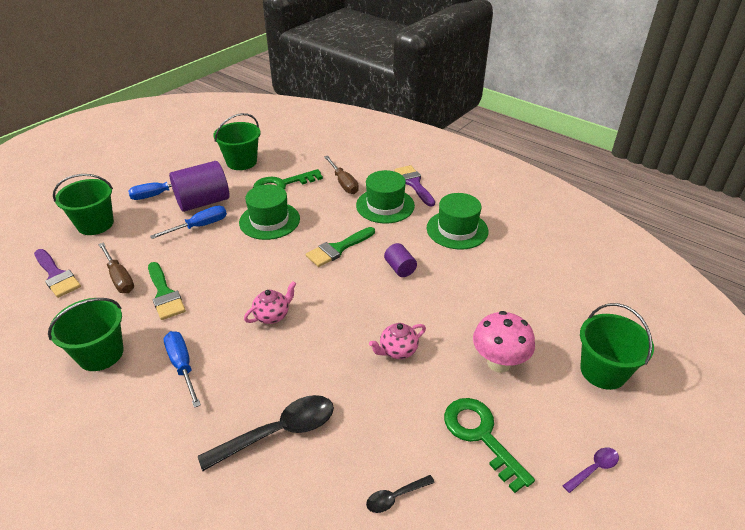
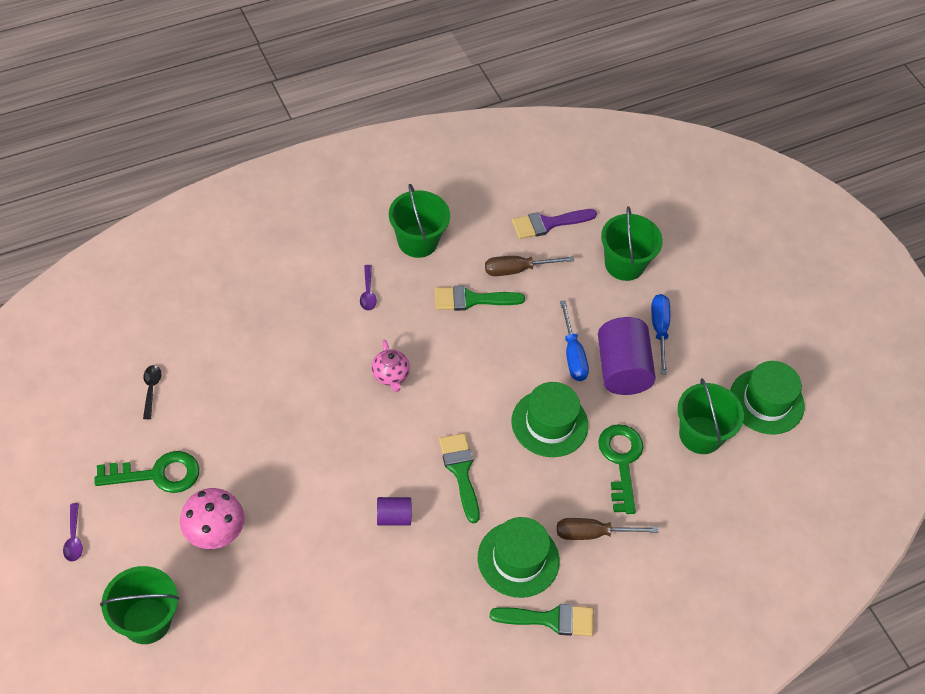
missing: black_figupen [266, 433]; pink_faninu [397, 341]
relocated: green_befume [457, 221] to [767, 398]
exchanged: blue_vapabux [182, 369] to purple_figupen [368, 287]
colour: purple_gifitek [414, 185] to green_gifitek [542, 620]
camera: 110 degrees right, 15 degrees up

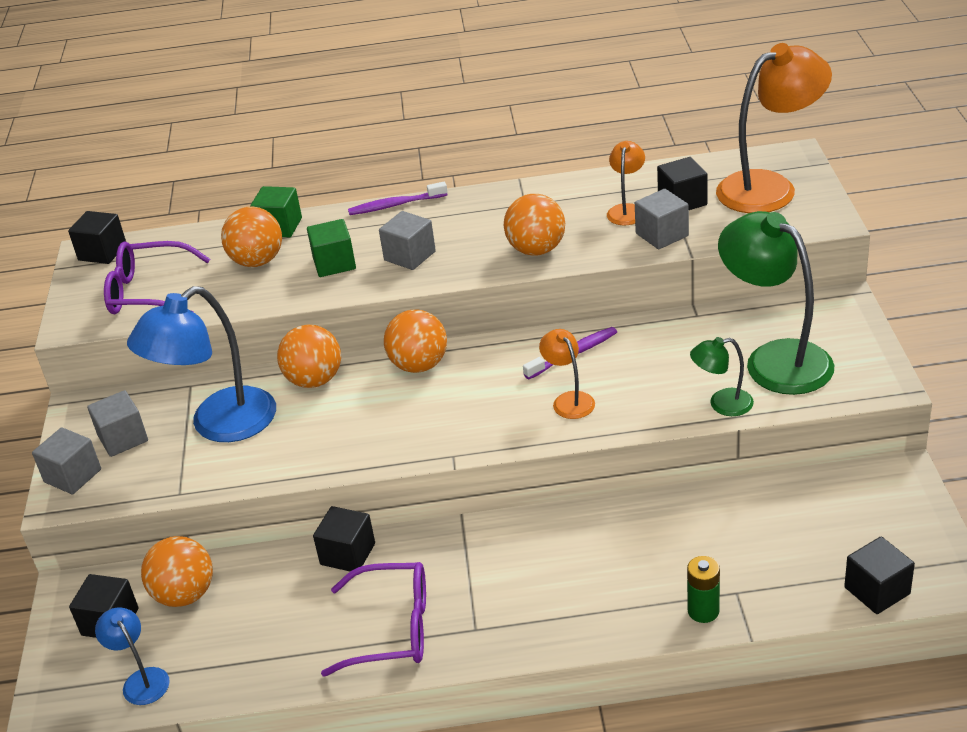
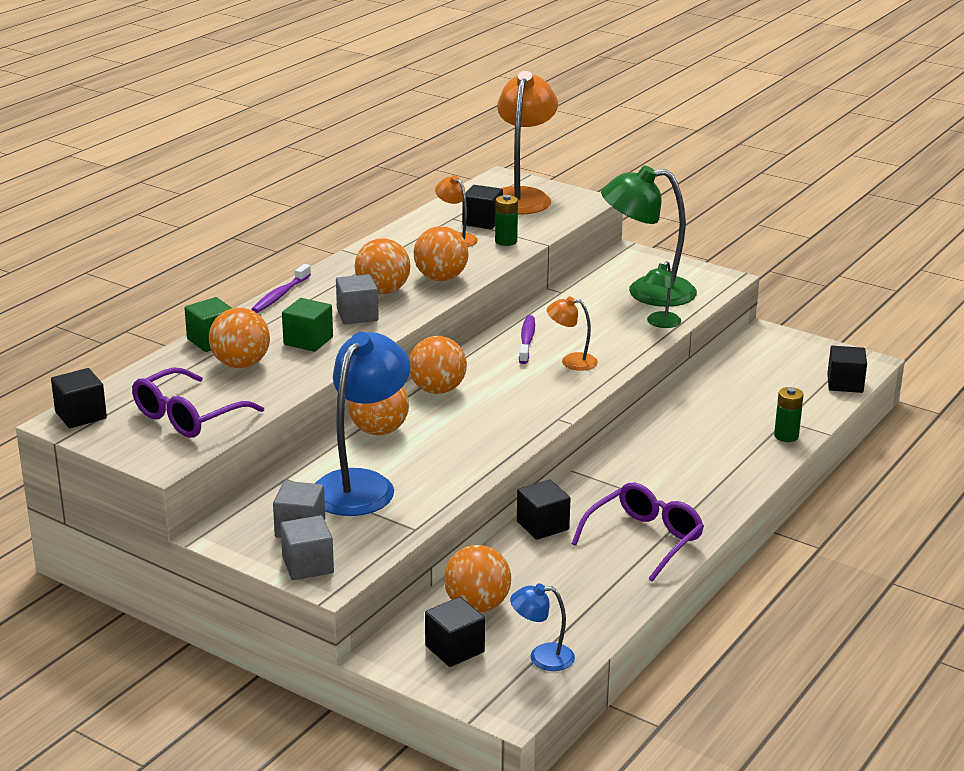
appeared: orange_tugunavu [382, 266]
exchanged: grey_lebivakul [662, 219] to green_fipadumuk [506, 220]
spun: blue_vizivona [201, 364] = [363, 424] 150 degrees counterclockwise
camera: 55 degrees left, 10 degrees down

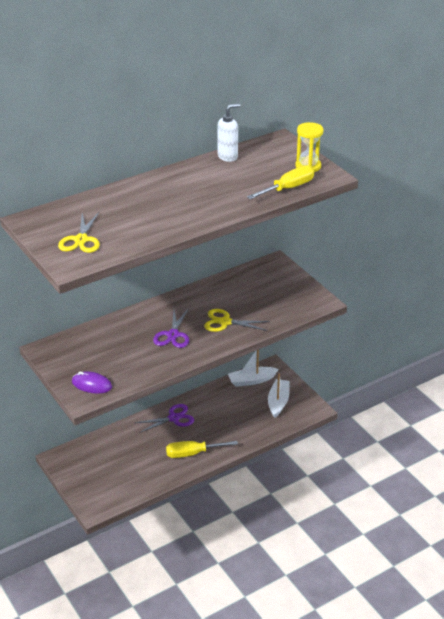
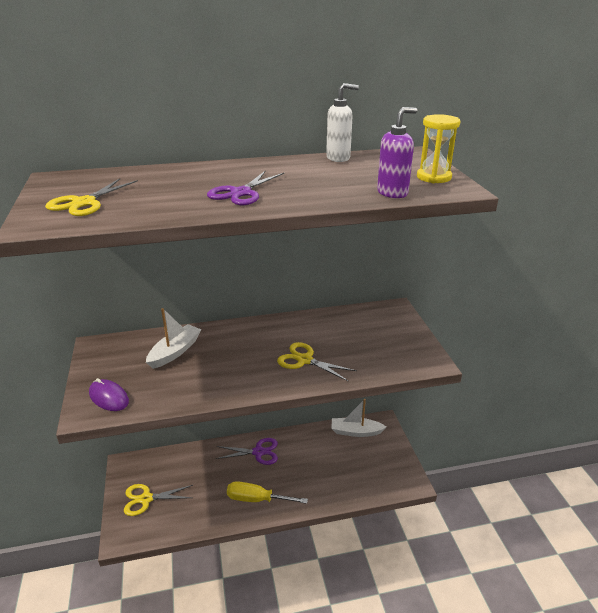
appeared: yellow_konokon [158, 500]
relocated: purple_konokon [171, 328] to [245, 187]; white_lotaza [278, 396] to [173, 338]
exchanged: yellow_vapabux [280, 182] to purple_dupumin [397, 152]
camera: 20 degrees right, 5 degrees down

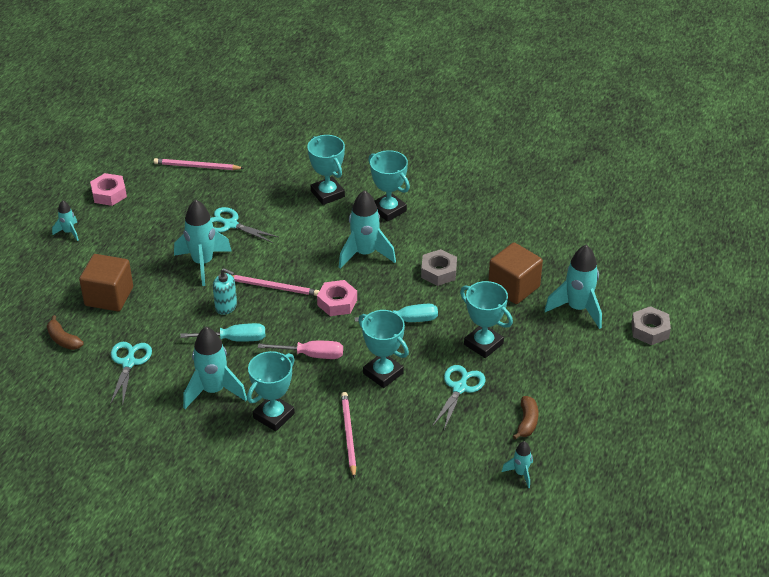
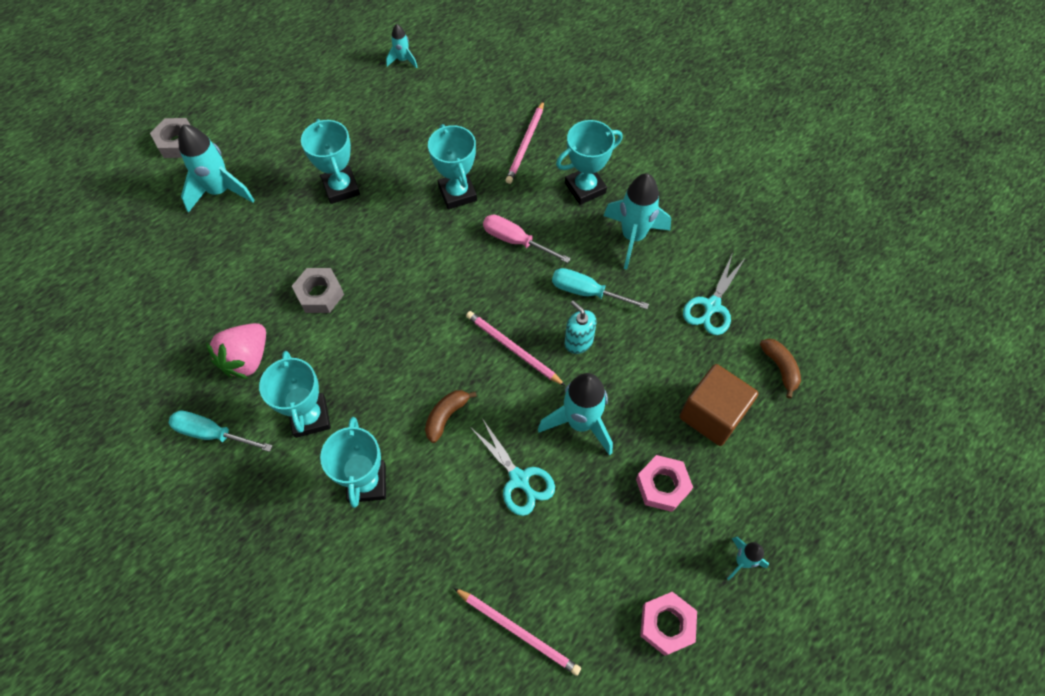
missing: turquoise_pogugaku [367, 229]; turquoise_konokon [459, 397]; brown_lebivakul [515, 273]
appeared: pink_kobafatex [236, 351]
relocated: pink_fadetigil [337, 298] to [664, 483]; turquoise_vapabux [396, 313] to [221, 431]; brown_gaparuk [525, 417] to [451, 416]
camera: 155 degrees left, 20 degrees up

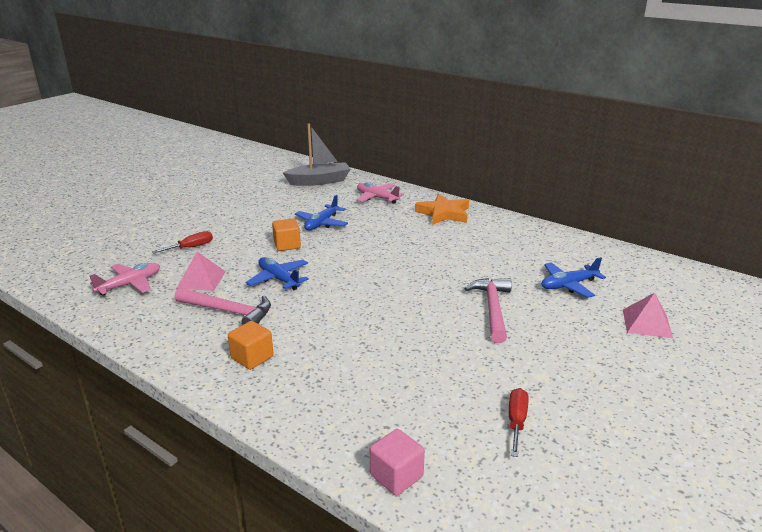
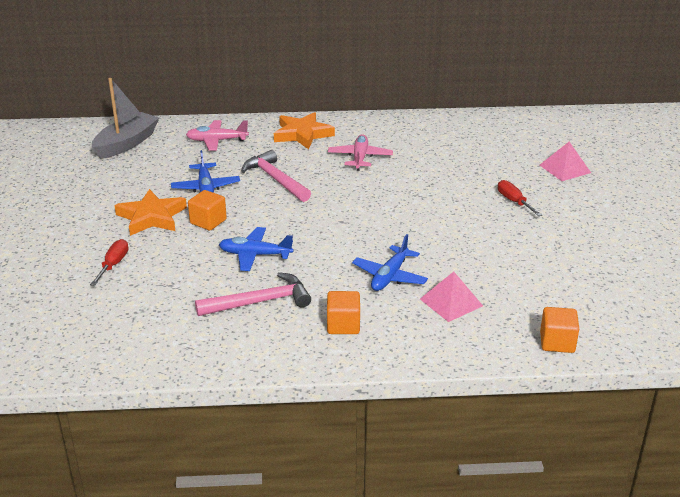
appeared: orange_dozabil [150, 212]
relocated: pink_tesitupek [125, 279] to [360, 152]; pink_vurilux [201, 271] to [451, 297]; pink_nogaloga [488, 310] to [276, 176]; red_vapabux [519, 422] to [520, 198]; blue_tesitupek [573, 277] to [390, 262]
colour: pink_lebivakul [397, 462] to orange_lebivakul [559, 330]
camera: 40 degrees left, 5 degrees up

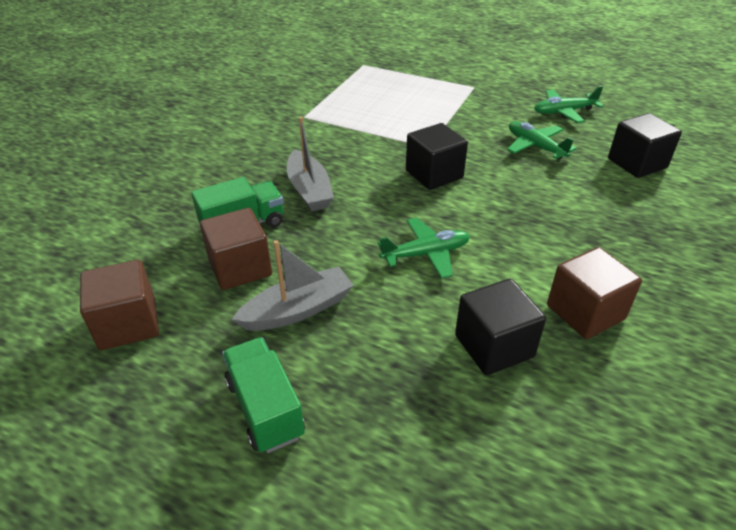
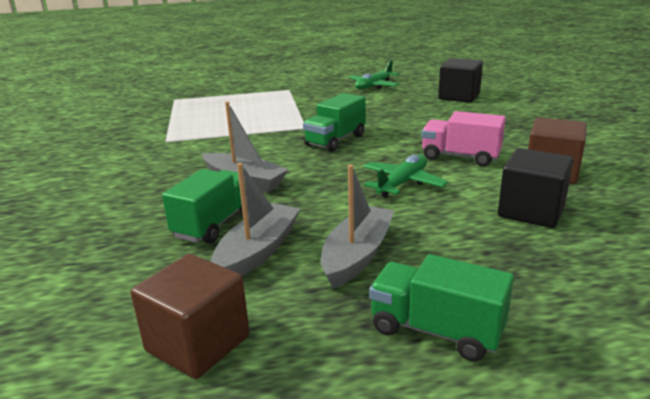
missing: green_tesitupek [542, 140]
appeared: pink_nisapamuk [464, 138]
exchanged: brown_lebivakul [236, 249] to grey_lotaza [256, 219]; black_lebivakul [437, 156] to green_nisapamuk [334, 122]
camera: 35 degrees left, 15 degrees down

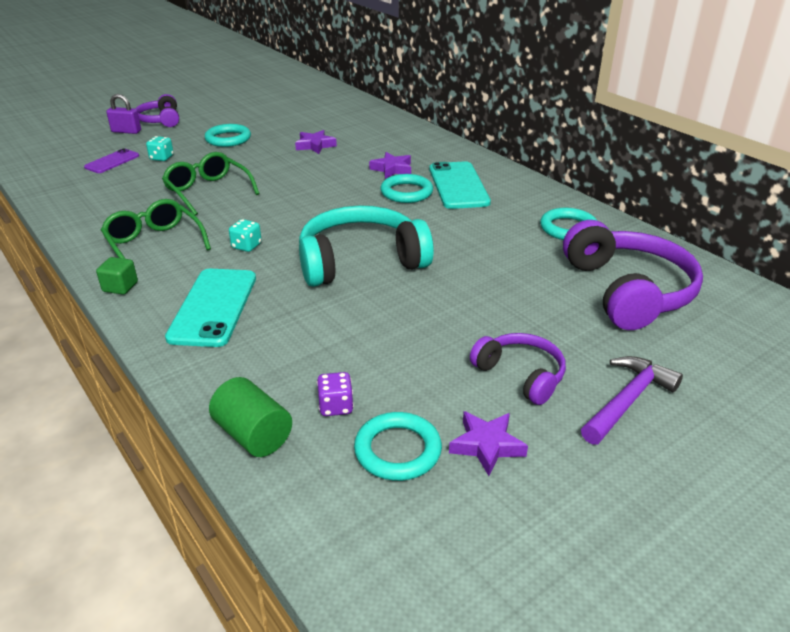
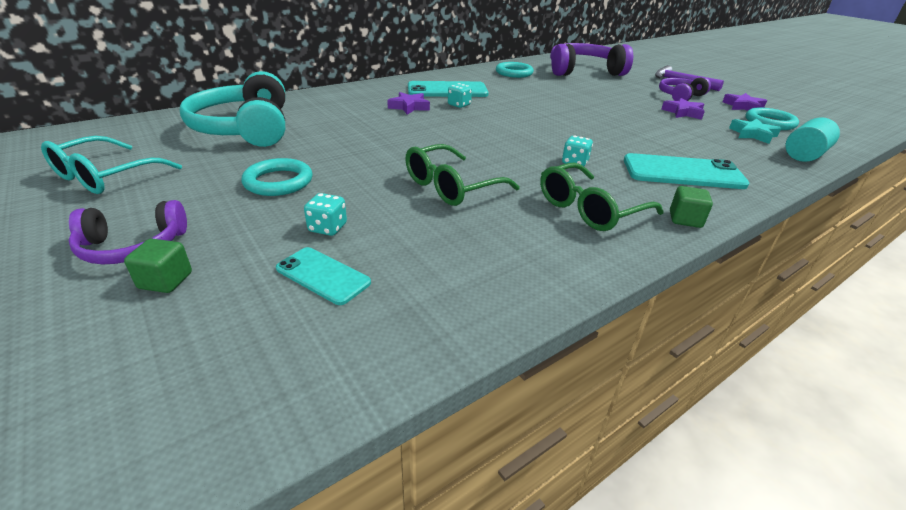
appeared: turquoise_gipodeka [111, 165]
relocated: purple_dozabil [316, 142] to [683, 109]; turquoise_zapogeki [366, 246] to [232, 109]
exchanged: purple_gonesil [123, 114] to green_lebivakul [158, 266]; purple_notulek [335, 394] to turquoise_dozabil [755, 131]; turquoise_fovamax [406, 188] to turquoise_notulek [460, 95]
colour: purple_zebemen [111, 160] to turquoise_zebemen [323, 276]; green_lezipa [250, 417] to turquoise_lezipa [812, 139]
camera: 90 degrees left, 0 degrees up

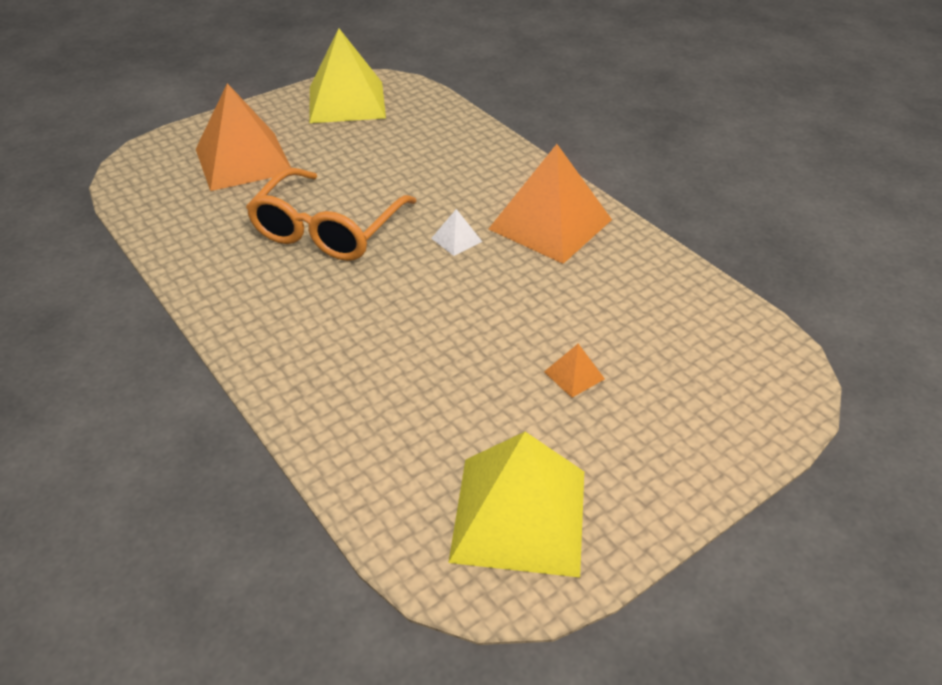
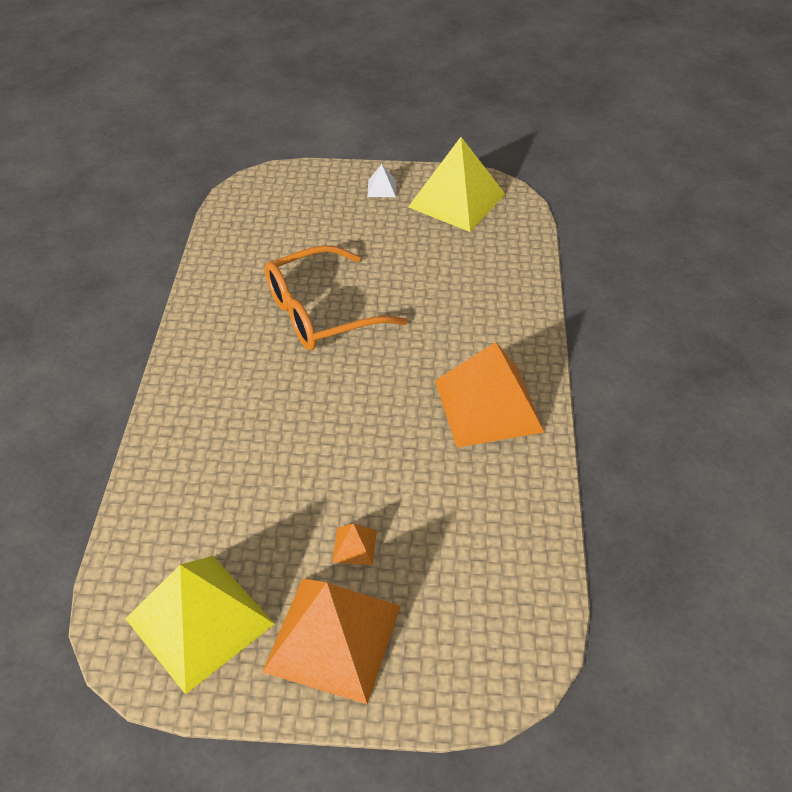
relocated: orange_vurilux [243, 137] to [331, 641]; white_vurilux [456, 232] to [381, 180]
camera: 40 degrees right, 5 degrees up

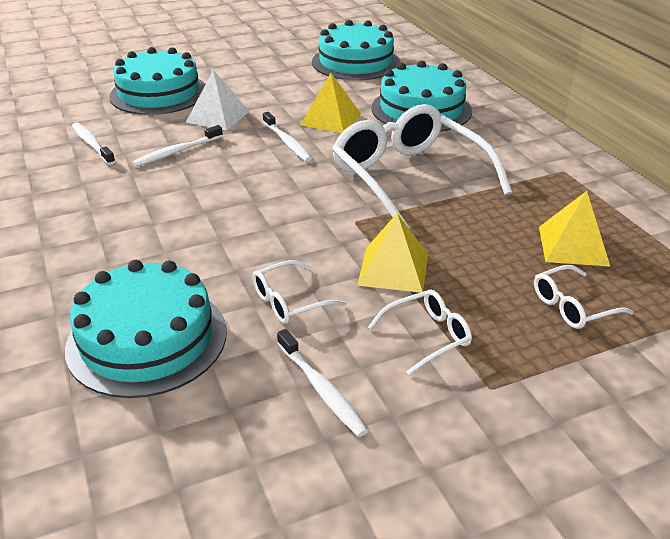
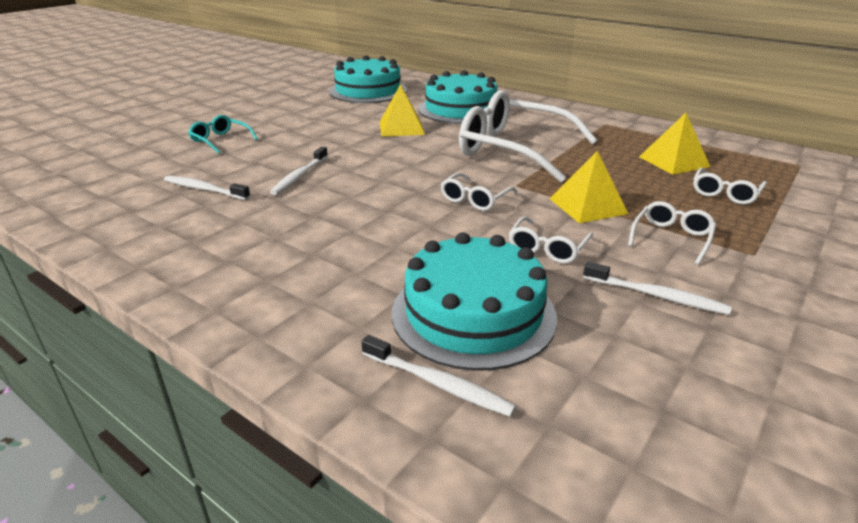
missing: white_vurilux [218, 100]
appeared: white_gipodeka [479, 192]
relocated: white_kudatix [287, 137] to [439, 376]
exchanged: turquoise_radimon [157, 81] to turquoise_gipodeka [223, 134]
camera: 30 degrees left, 5 degrees down

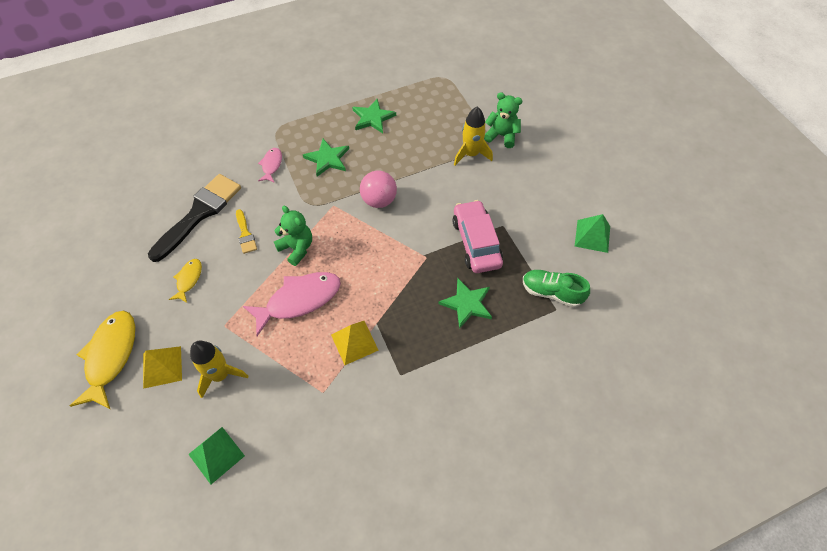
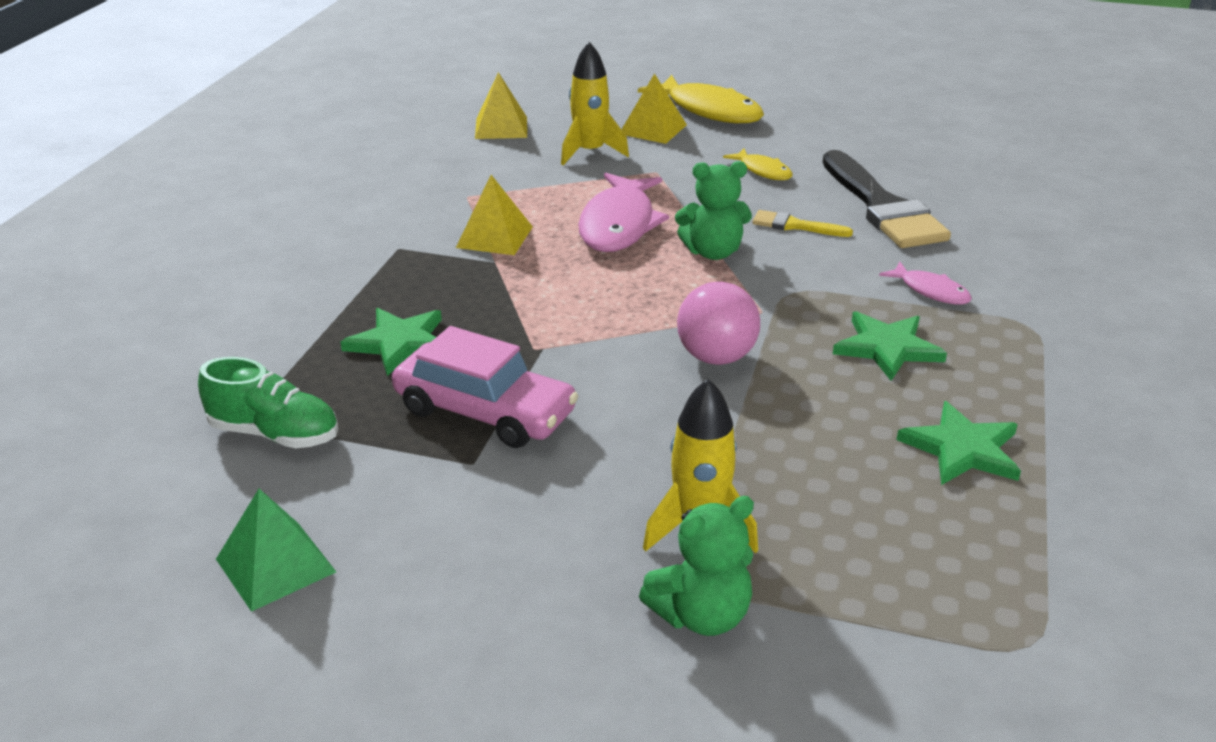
colour: green_vurilux [216, 455] to yellow_vurilux [501, 105]
spun: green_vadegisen [556, 288] = [268, 402] 45 degrees clockwise
camera: 130 degrees right, 25 degrees down

